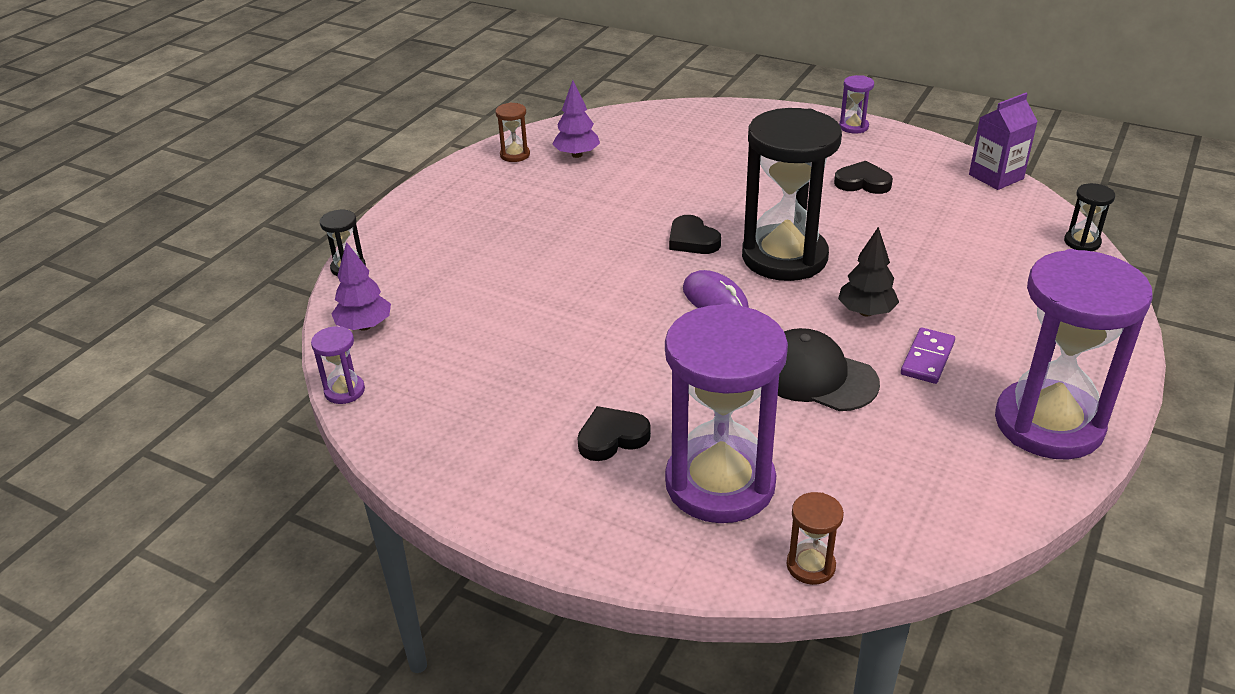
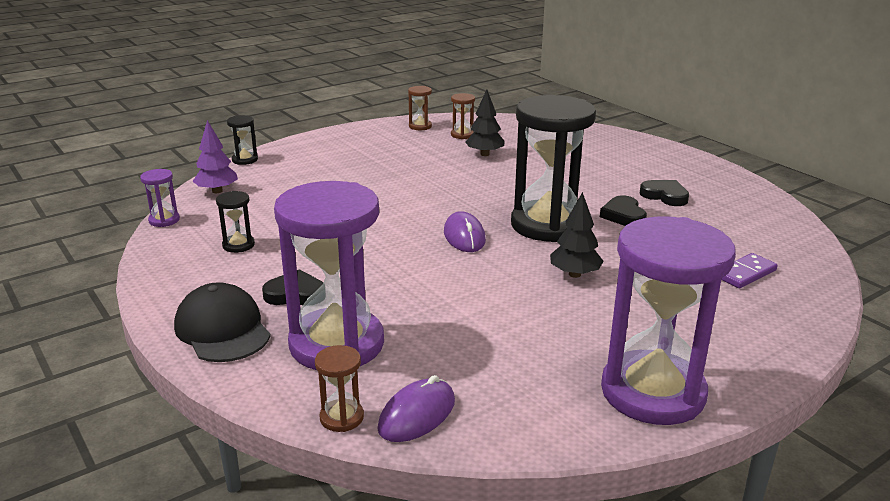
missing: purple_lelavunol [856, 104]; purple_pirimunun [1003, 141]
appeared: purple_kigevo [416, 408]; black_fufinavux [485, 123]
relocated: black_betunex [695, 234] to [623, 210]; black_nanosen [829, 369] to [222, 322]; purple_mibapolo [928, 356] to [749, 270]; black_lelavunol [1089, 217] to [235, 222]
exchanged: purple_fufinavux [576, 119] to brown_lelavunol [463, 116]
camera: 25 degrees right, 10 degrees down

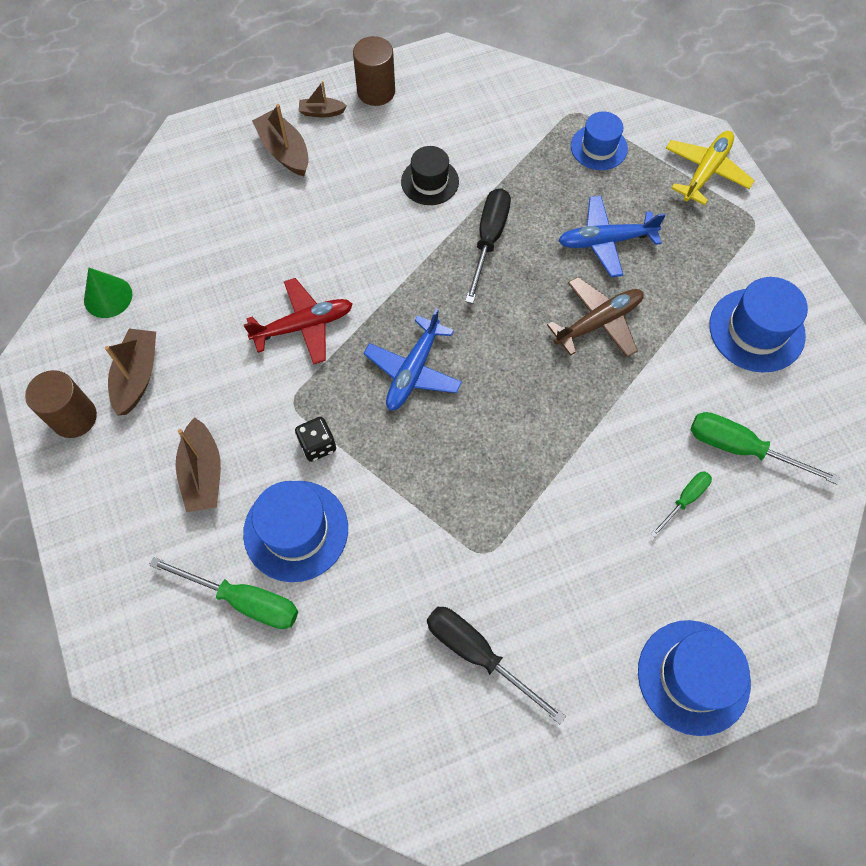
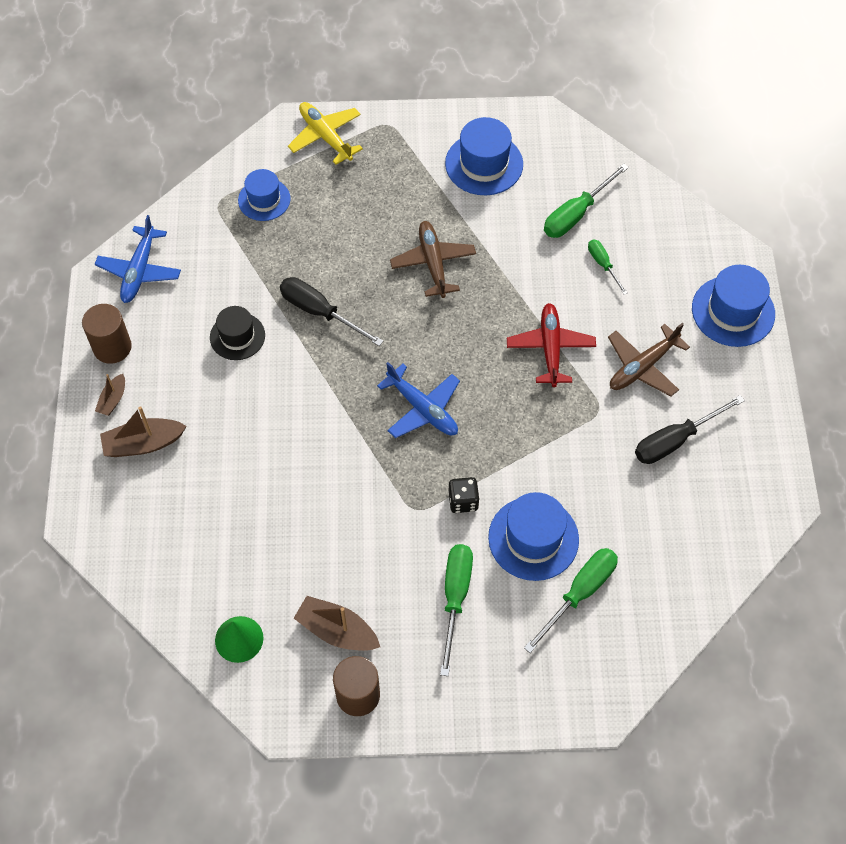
appeared: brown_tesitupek [649, 359]
relocated: red_tesitupek [298, 321] to [551, 345]; blue_tesitupek [612, 236] to [138, 259]
exchanged: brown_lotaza [198, 464] to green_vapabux [456, 610]
camera: 70 degrees left, 5 degrees down

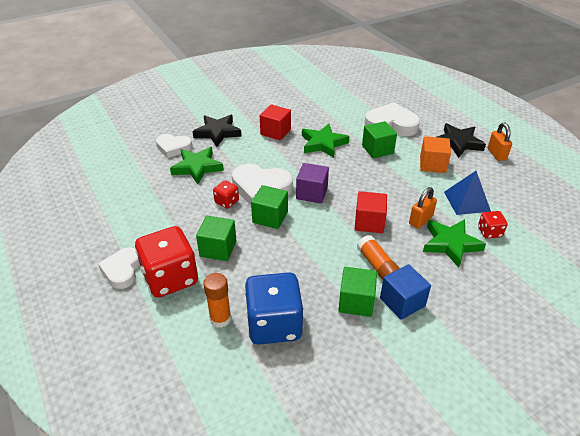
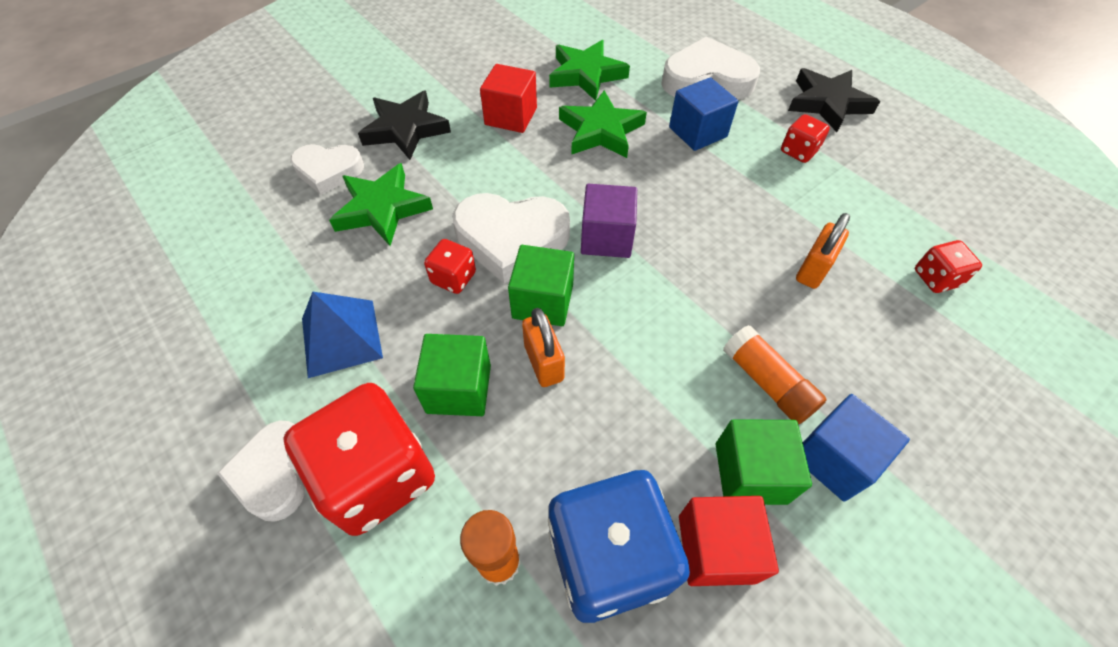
relocated: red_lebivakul [371, 212] to [729, 541]; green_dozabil [454, 243] to [589, 70]; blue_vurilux [467, 193] to [342, 334]; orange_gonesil [500, 142] to [543, 347]
exchanged: orange_lebivakul [435, 154] to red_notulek [805, 138]
colour: green_lebivakul [379, 139] to blue_lebivakul [704, 114]
camera: 10 degrees left, 15 degrees up

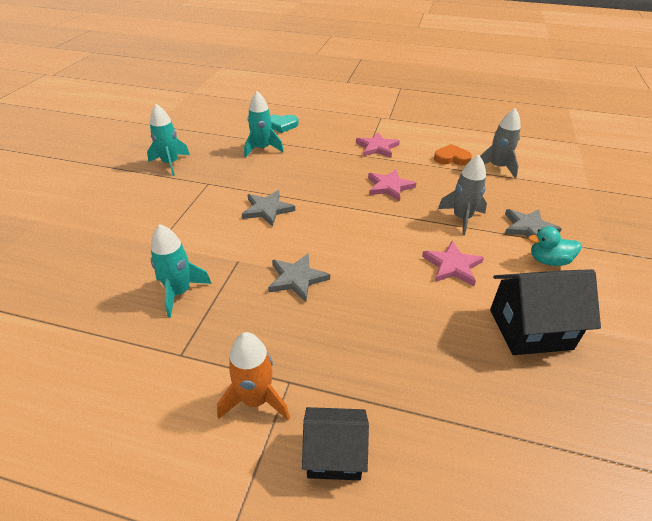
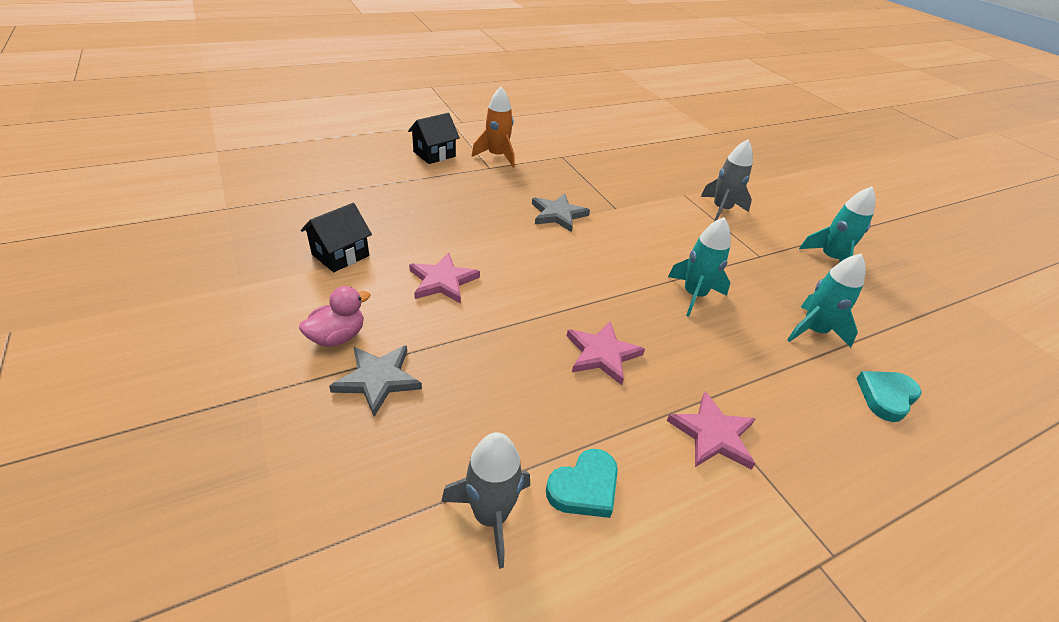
missing: grey_dozabil [268, 208]
relocated: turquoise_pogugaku [181, 270] to [699, 267]; grey_pogugaku [462, 195] to [727, 181]
colour: orange_betunex [453, 154] to turquoise_betunex [582, 483]; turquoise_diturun [554, 246] to pink_diturun [334, 316]
size: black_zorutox [545, 312] = [336, 237] x0.66
camera: 135 degrees right, 0 degrees up

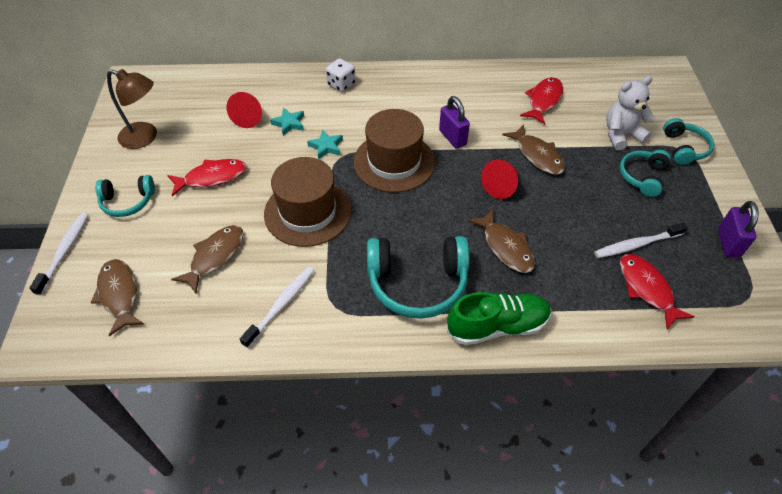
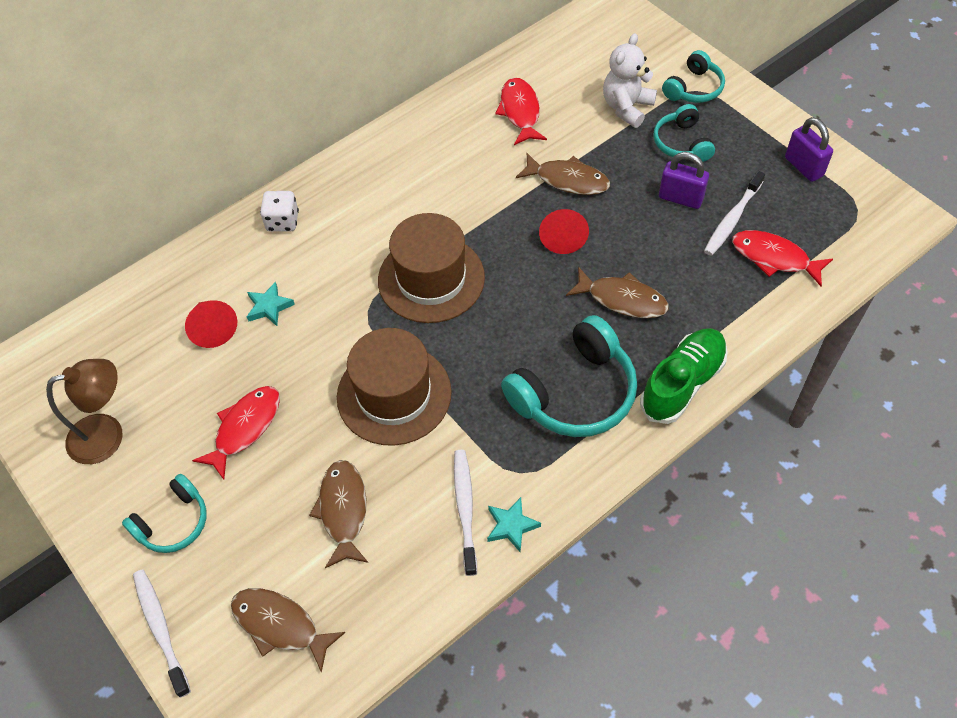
relocated: turquoise_dozabil [325, 144] to [514, 524]; purple_gonesil [454, 122] to [684, 180]
spun: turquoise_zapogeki [689, 141] = [693, 76] 75 degrees clockwise
camera: 35 degrees left, 5 degrees up

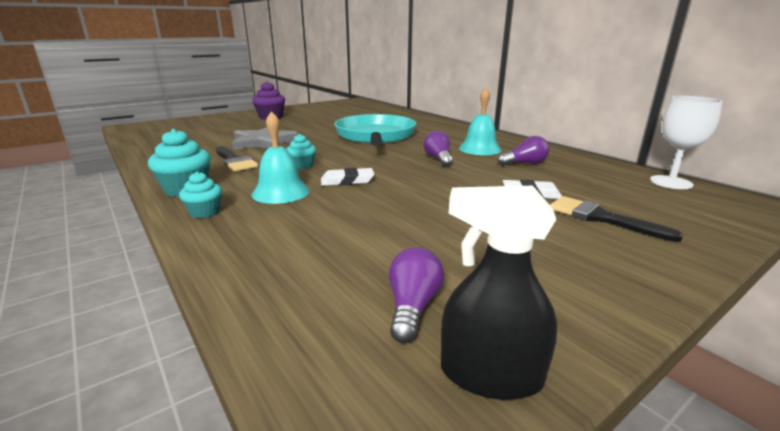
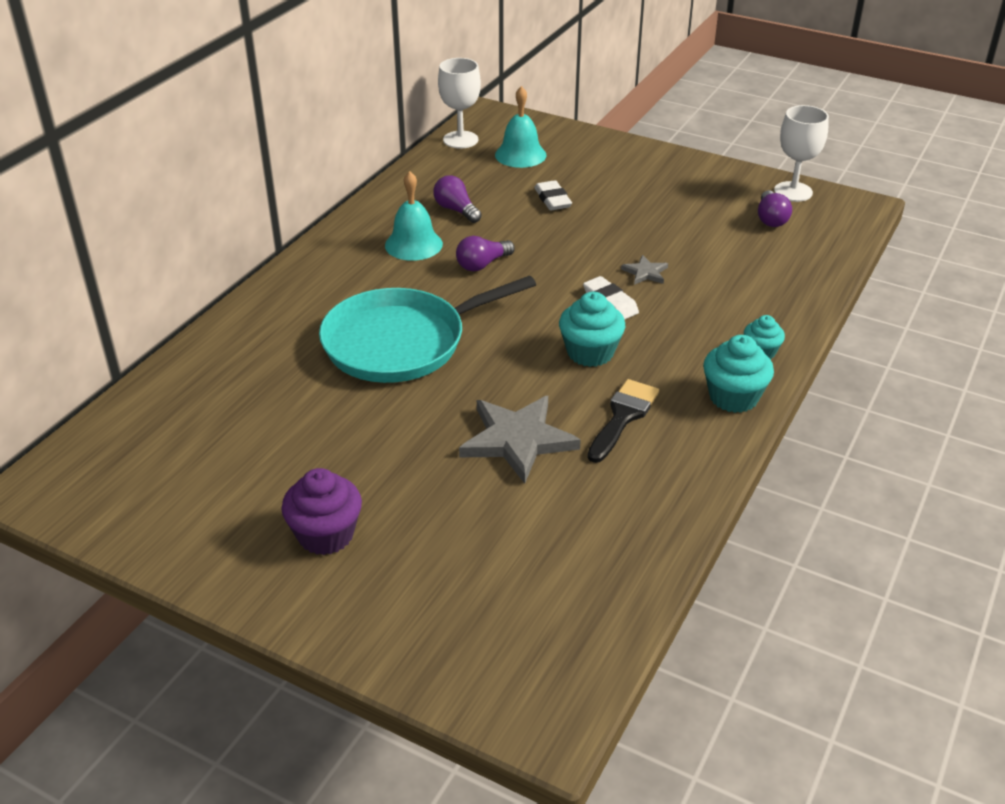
missing: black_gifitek [616, 219]
appeared: grey_dozabil [644, 270]
relocated: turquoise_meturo [281, 157] to [521, 127]
exchanged: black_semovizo [499, 293] to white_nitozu [801, 153]
spun: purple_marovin [416, 295] = [775, 208] 75 degrees counterclockwise
size: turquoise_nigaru [301, 151] = [592, 329] x1.62
camera: 115 degrees left, 15 degrees up

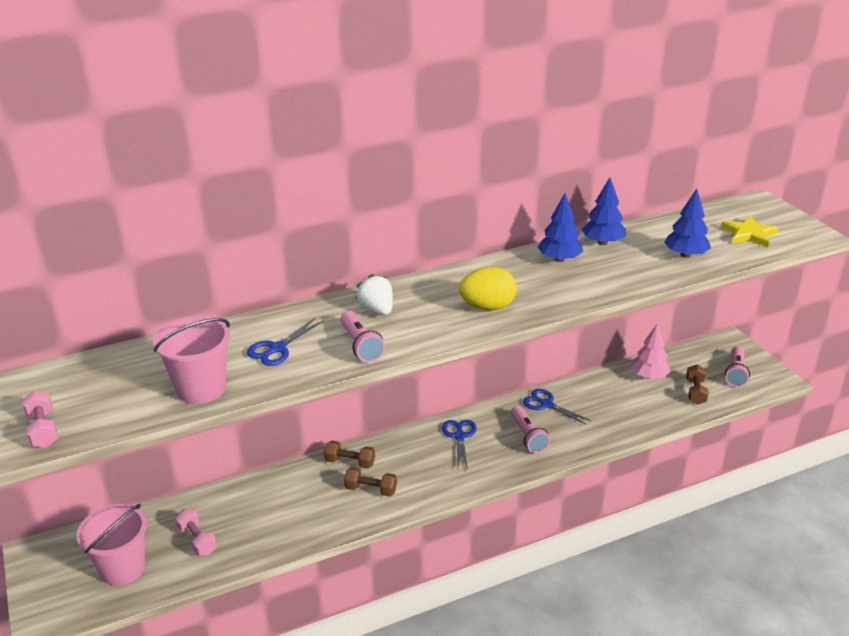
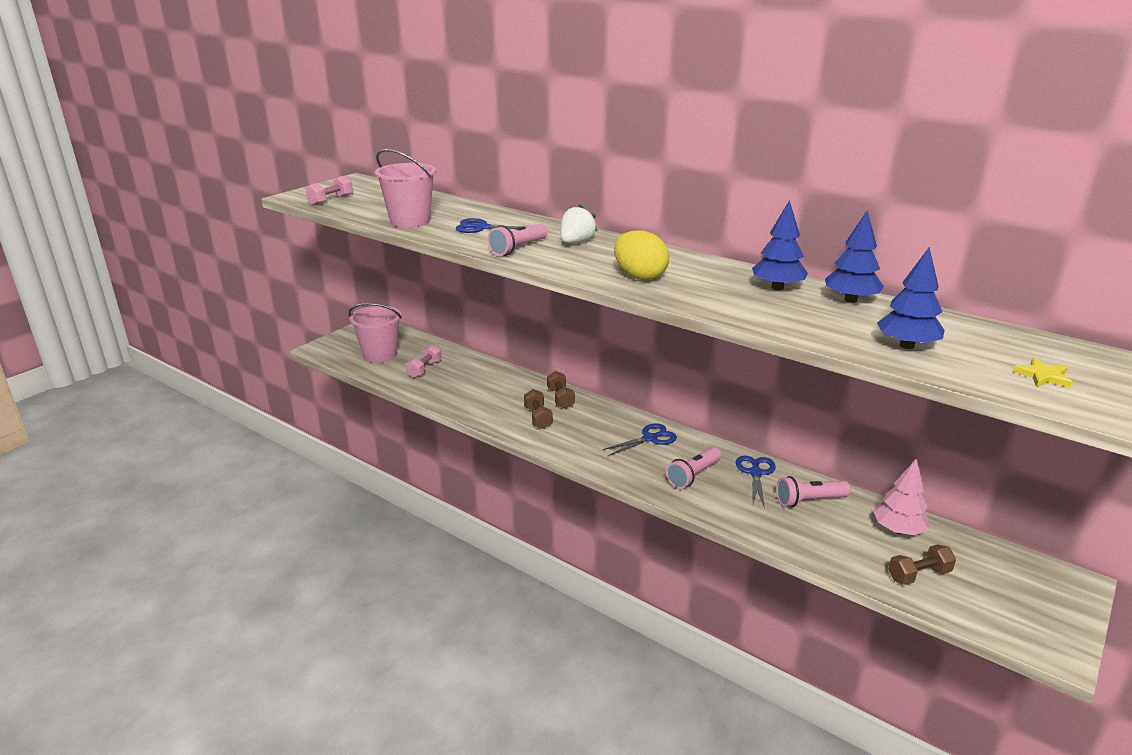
relocated: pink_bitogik [737, 366] to [813, 491]
size: yellow_dozabil [750, 231] = [1042, 373] x0.62
camera: 60 degrees right, 5 degrees down

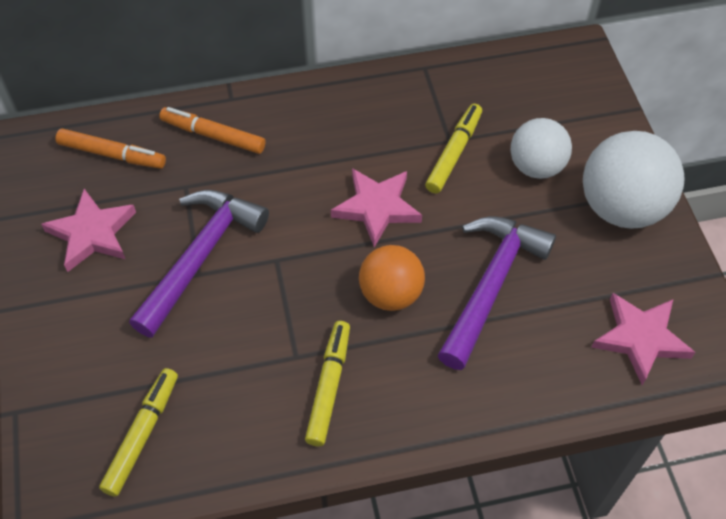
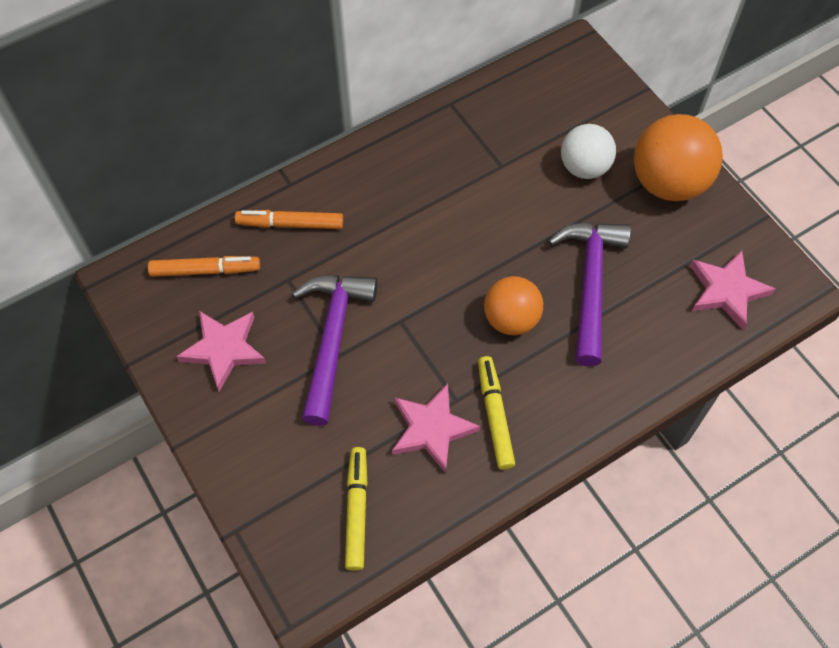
missing: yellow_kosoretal [453, 148]
relocated: pink_dozabil [376, 207] to [436, 428]
colour: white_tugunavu [633, 180] to orange_tugunavu [678, 157]
camera: 20 degrees left, 5 degrees up

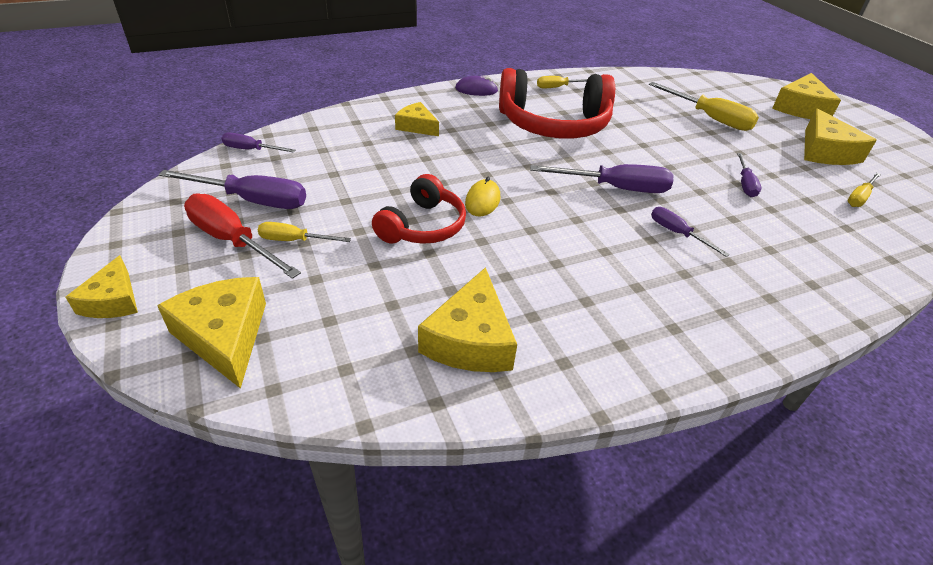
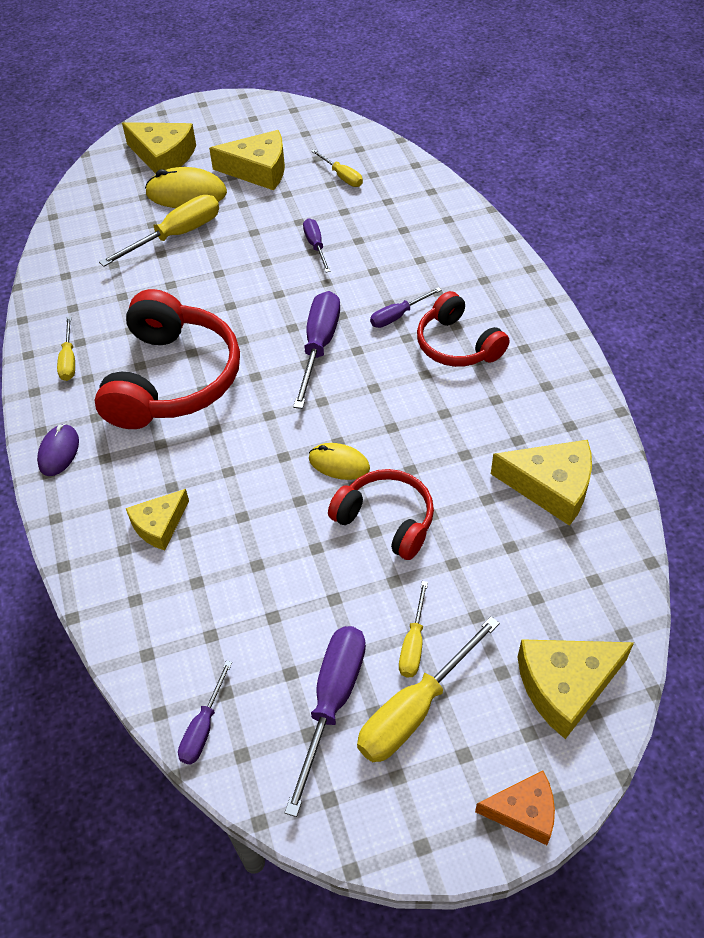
appeared: yellow_kigevo [186, 187]; red_zapogeki [463, 329]
colour: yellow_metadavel [102, 286] to orange_metadavel [515, 807]; red_vapabux [242, 236] to yellow_vapabux [428, 689]
spun: purple_vapabux [749, 175] = [317, 246] 120 degrees counterclockwise
camera: 80 degrees left, 10 degrees up

